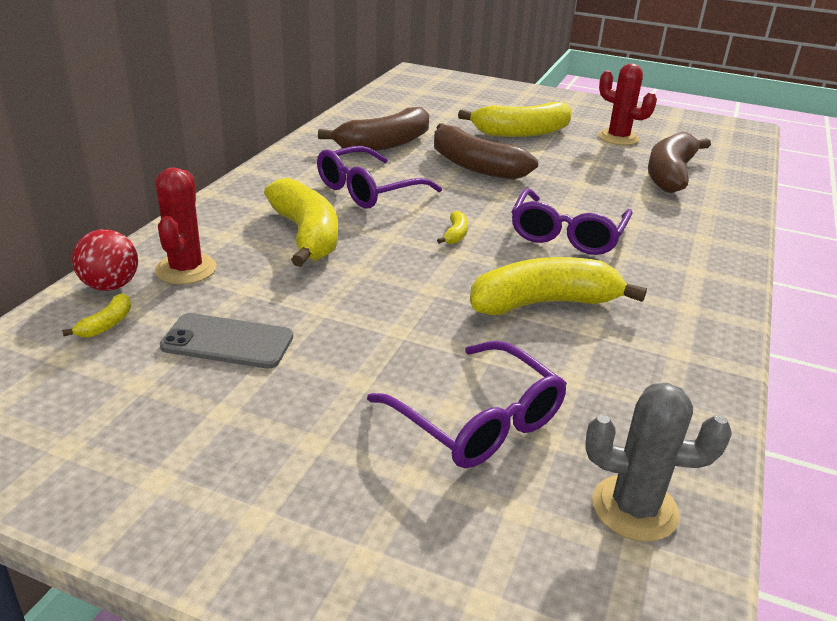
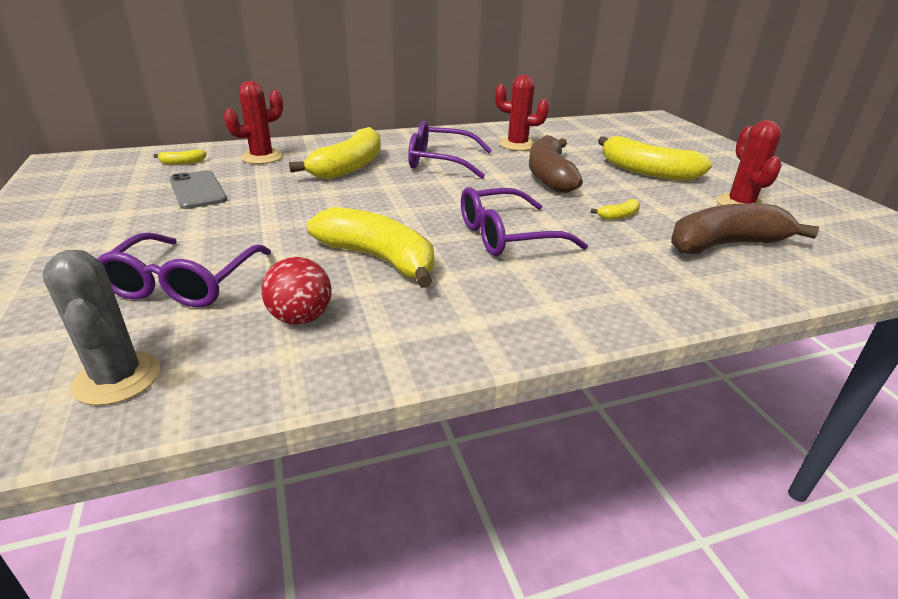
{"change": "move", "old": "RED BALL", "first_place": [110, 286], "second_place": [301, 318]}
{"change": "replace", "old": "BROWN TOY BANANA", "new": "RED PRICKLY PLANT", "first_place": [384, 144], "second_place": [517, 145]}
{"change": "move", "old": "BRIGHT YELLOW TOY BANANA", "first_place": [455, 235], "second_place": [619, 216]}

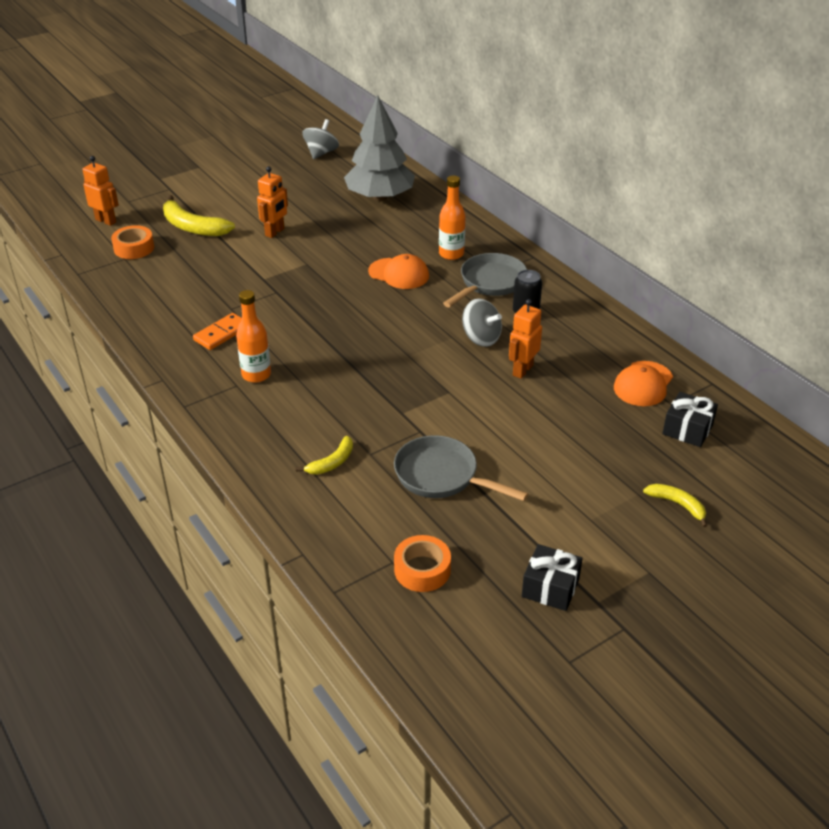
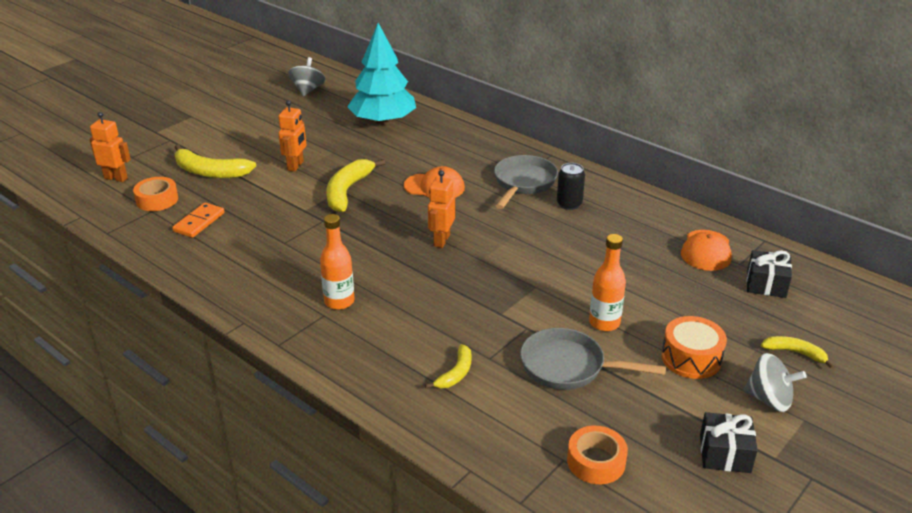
{"change": "move", "old": "BRIGHT ORANGE DOMINO TILE", "first_place": [222, 334], "second_place": [199, 222]}
{"change": "insert", "new": "BRIGHT YELLOW TOY BANANA", "second_place": [347, 191]}
{"change": "recolor", "old": "GREY TREE", "new": "AQUA TREE", "first_place": [380, 197], "second_place": [383, 121]}
{"change": "move", "old": "BRIGHT ORANGE ROBOT FIGURE", "first_place": [522, 370], "second_place": [441, 240]}
{"change": "move", "old": "BRIGHT ORANGE FLASK", "first_place": [451, 254], "second_place": [604, 323]}
{"change": "insert", "new": "BRIGHT ORANGE DRUM", "second_place": [691, 358]}
{"change": "move", "old": "GREY SPINNING TOP", "first_place": [481, 338], "second_place": [769, 399]}

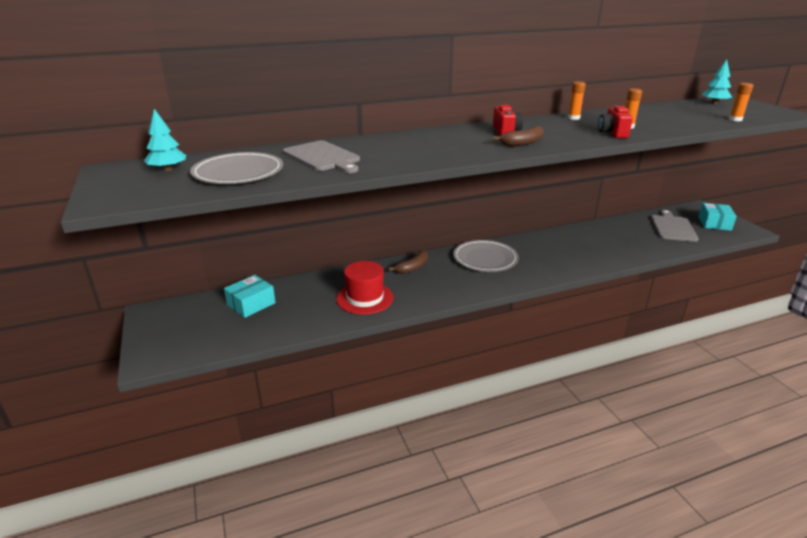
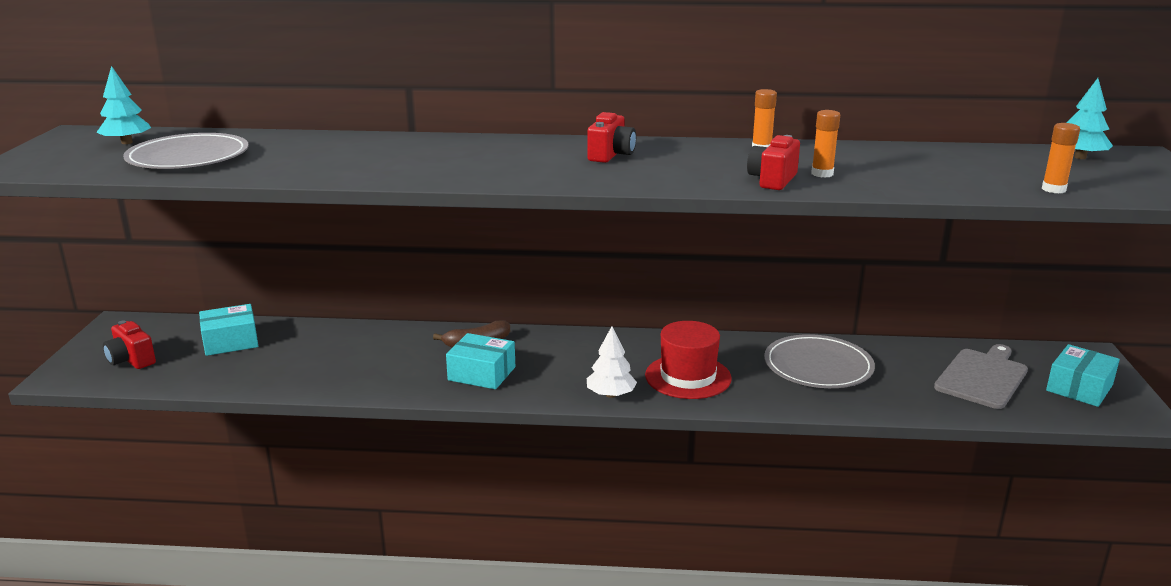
{"change": "insert", "new": "RED PHOTO CAMERA", "second_place": [131, 360]}
{"change": "insert", "new": "AQUA PACKAGE", "second_place": [481, 373]}
{"change": "insert", "new": "WHITE TREE", "second_place": [611, 395]}
{"change": "move", "old": "RED TOP HAT", "first_place": [365, 298], "second_place": [688, 377]}
{"change": "move", "old": "GREY DINNER PLATE", "first_place": [485, 258], "second_place": [818, 366]}
{"change": "delete", "old": "GREY BREAD BOARD", "first_place": [322, 157]}
{"change": "delete", "old": "BROWN TOY BANANA", "first_place": [522, 143]}

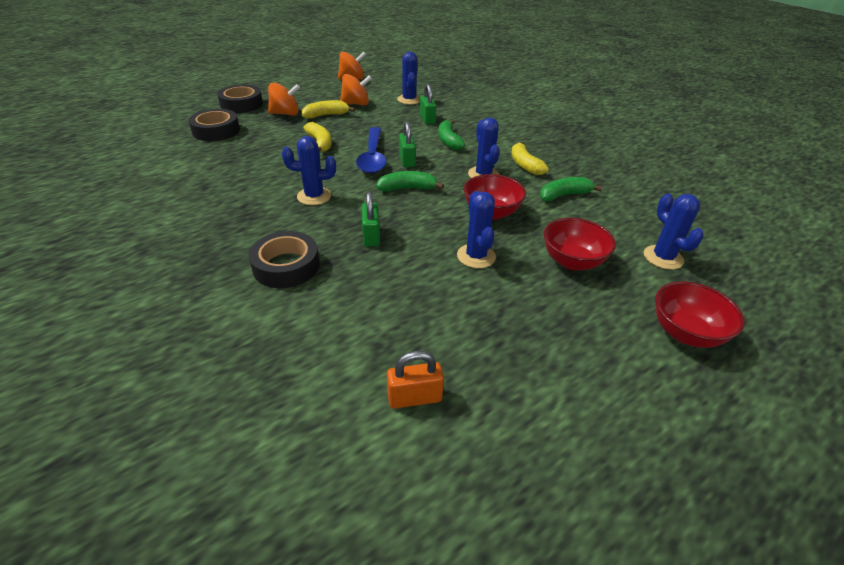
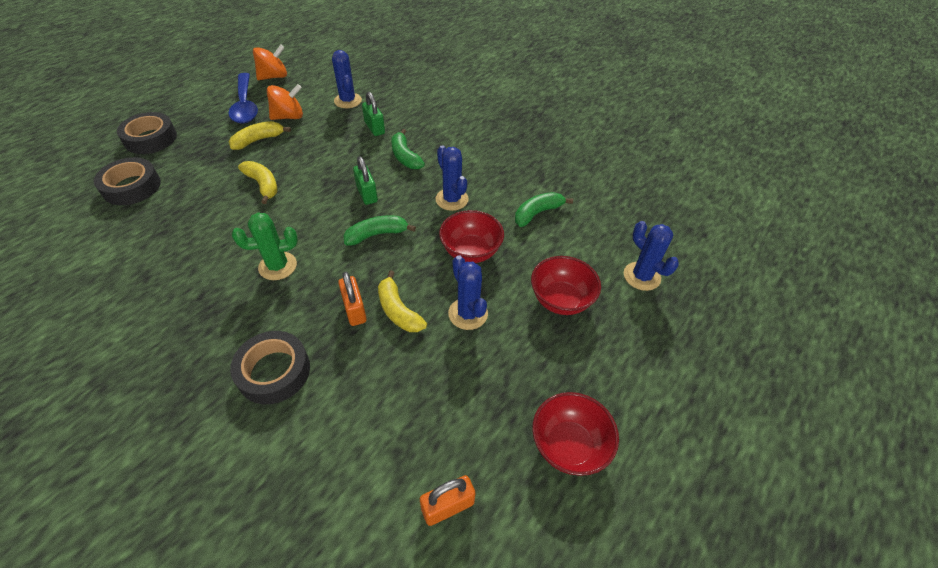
{"change": "move", "old": "BLUE TEASPOON", "first_place": [373, 157], "second_place": [245, 105]}
{"change": "recolor", "old": "BLUE PRICKLY PLANT", "new": "EMERALD PRICKLY PLANT", "first_place": [314, 196], "second_place": [278, 266]}
{"change": "recolor", "old": "EMERALD PADLOCK", "new": "BRIGHT ORANGE PADLOCK", "first_place": [371, 236], "second_place": [354, 310]}
{"change": "move", "old": "BRIGHT YELLOW TOY BANANA", "first_place": [525, 165], "second_place": [398, 310]}
{"change": "move", "old": "RED SERVING BOWL", "first_place": [685, 333], "second_place": [568, 445]}
{"change": "delete", "old": "BRIGHT ORANGE SPINNING TOP", "first_place": [285, 114]}

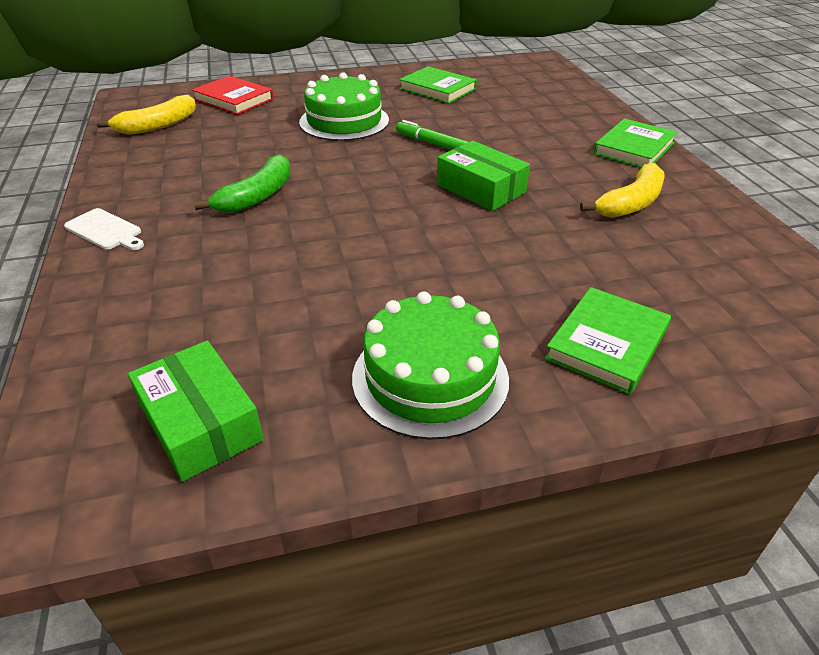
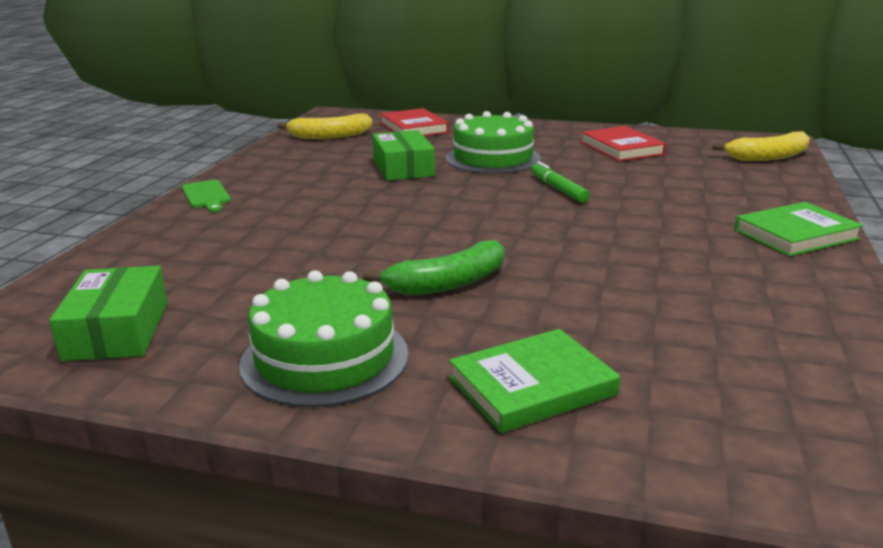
{"change": "recolor", "old": "WHITE BREAD BOARD", "new": "EMERALD BREAD BOARD", "first_place": [105, 230], "second_place": [206, 196]}
{"change": "move", "old": "EMERALD TOY BANANA", "first_place": [257, 196], "second_place": [448, 283]}
{"change": "move", "old": "EMERALD PACKAGE", "first_place": [480, 188], "second_place": [403, 168]}
{"change": "recolor", "old": "EMERALD BOOK", "new": "RED BOOK", "first_place": [437, 89], "second_place": [621, 148]}
{"change": "move", "old": "BRIGHT YELLOW TOY BANANA", "first_place": [631, 203], "second_place": [768, 157]}

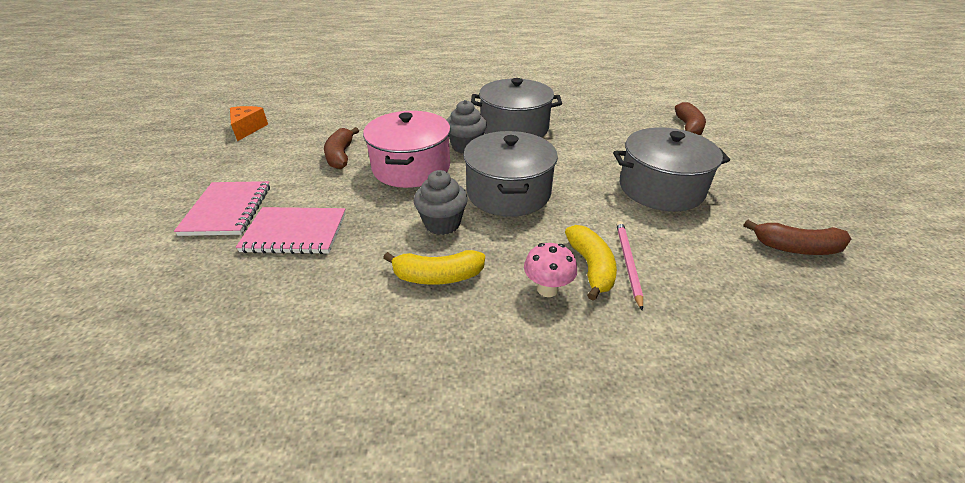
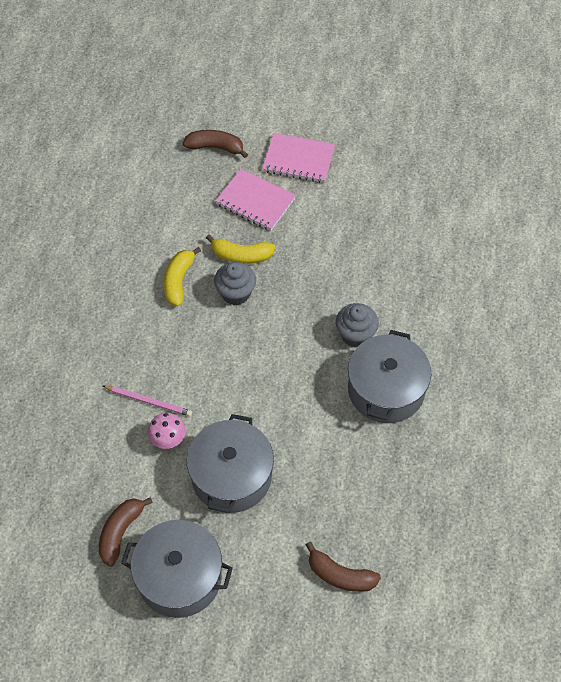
{"change": "move", "old": "GREY STOCKPOT", "first_place": [508, 192], "second_place": [179, 577]}
{"change": "move", "old": "ROSE-PINK TOADSTOOL", "first_place": [547, 289], "second_place": [168, 440]}
{"change": "move", "old": "BROWN TOY BANANA", "first_place": [341, 155], "second_place": [215, 147]}
{"change": "move", "old": "BRIGHT YELLOW TOY BANANA", "first_place": [590, 267], "second_place": [241, 255]}
{"change": "rotate", "old": "ROSE-PINK EXERCISE BOOK", "first_place": [295, 233], "second_place": [255, 201], "degrees": -75}
{"change": "delete", "old": "BRIGHT ORANGE PIECE OF CHEESE", "first_place": [248, 129]}
{"change": "delete", "old": "ROSE-PINK STOCKPOT", "first_place": [411, 167]}

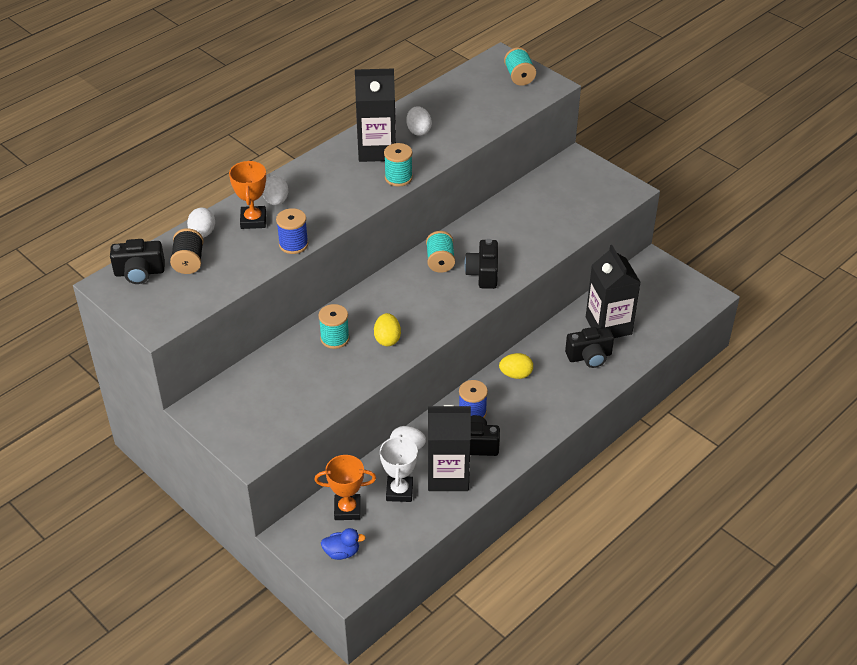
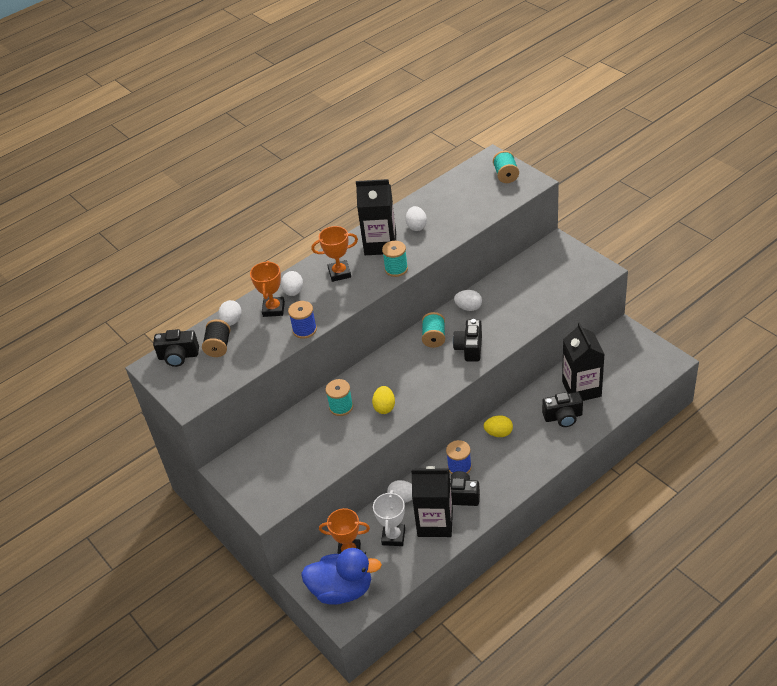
{"change": "resize", "old": "BLUE DUCK", "first_place": [342, 552], "second_place": [342, 590], "factor": 2.15}
{"change": "insert", "new": "BRIGHT ORANGE AWARD CUP", "second_place": [339, 273]}
{"change": "insert", "new": "WHITE EGG", "second_place": [468, 307]}

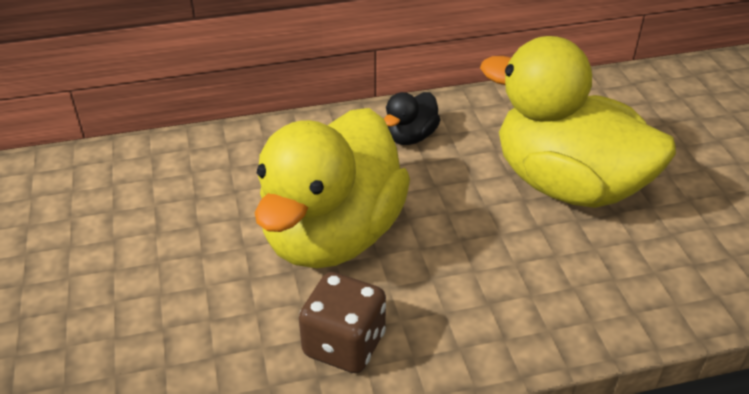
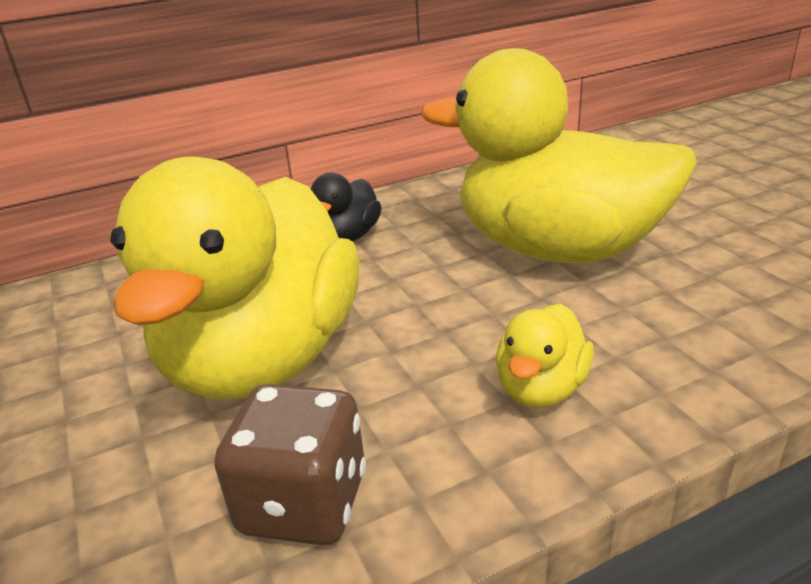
{"change": "insert", "new": "BRIGHT YELLOW DUCK", "second_place": [541, 389]}

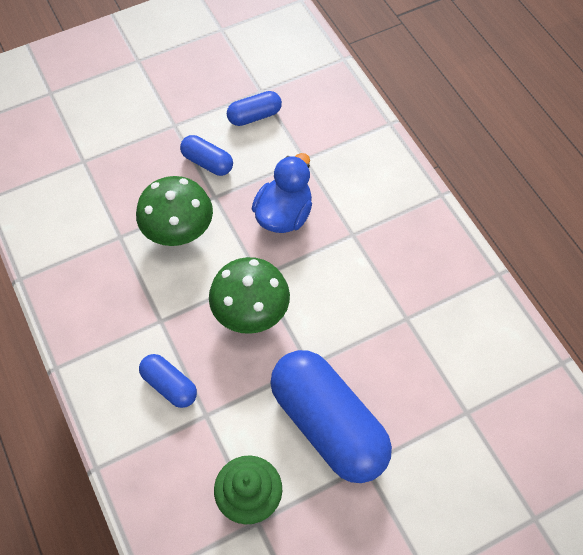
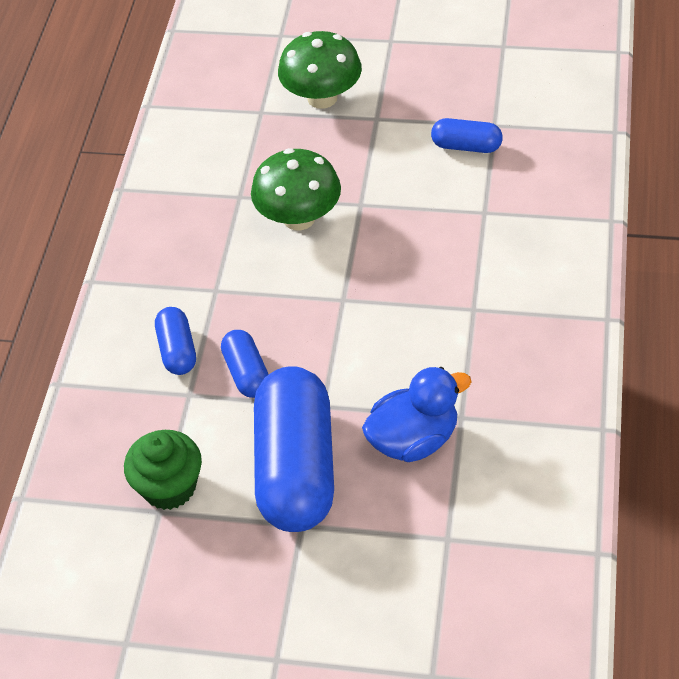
{"change": "move", "old": "BLUE CAPSULE", "first_place": [207, 162], "second_place": [247, 373]}
{"change": "move", "old": "EMERALD TOADSTOOL", "first_place": [250, 312], "second_place": [322, 98]}
{"change": "move", "old": "BLUE DUCK", "first_place": [284, 215], "second_place": [414, 439]}

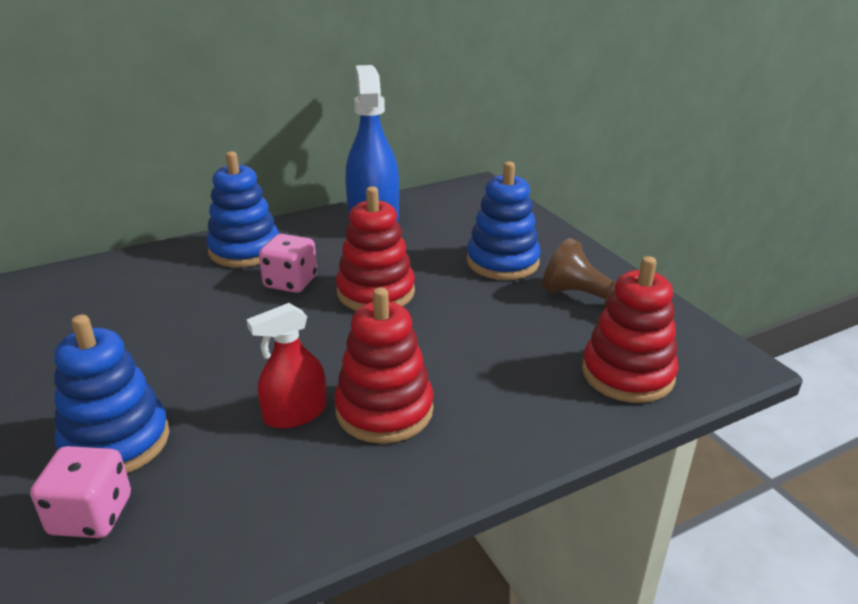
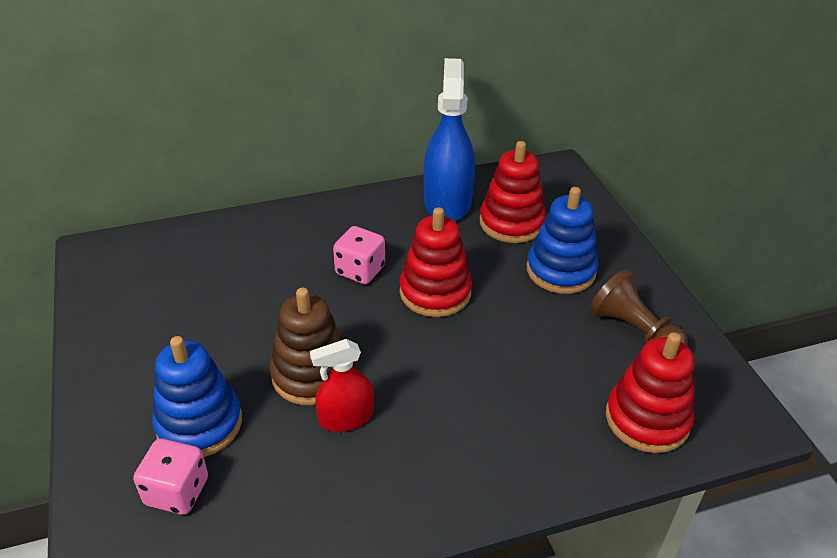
{"change": "insert", "new": "BROWN STACKING RINGS", "second_place": [311, 375]}
{"change": "move", "old": "RED STACKING RINGS", "first_place": [384, 410], "second_place": [511, 223]}
{"change": "delete", "old": "BLUE STACKING RINGS", "first_place": [245, 250]}

